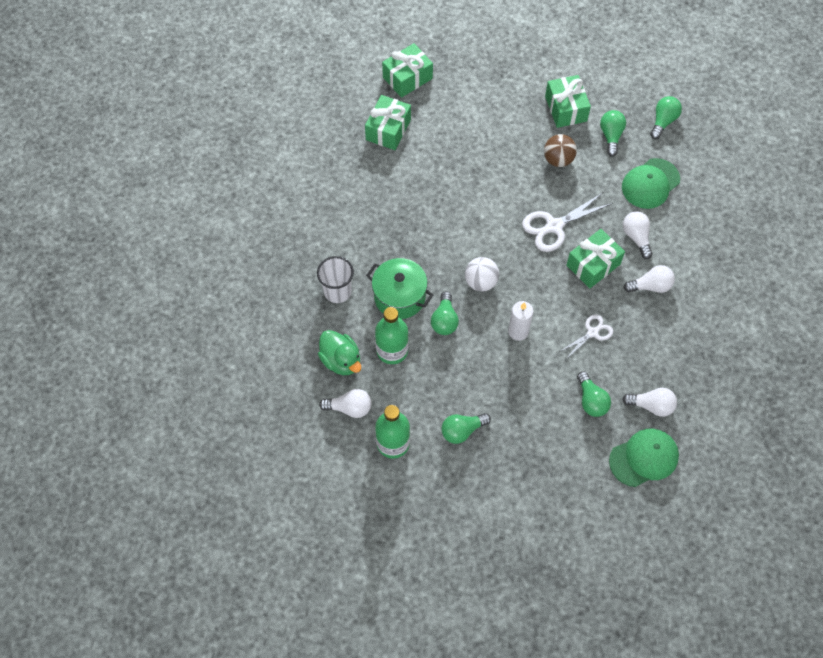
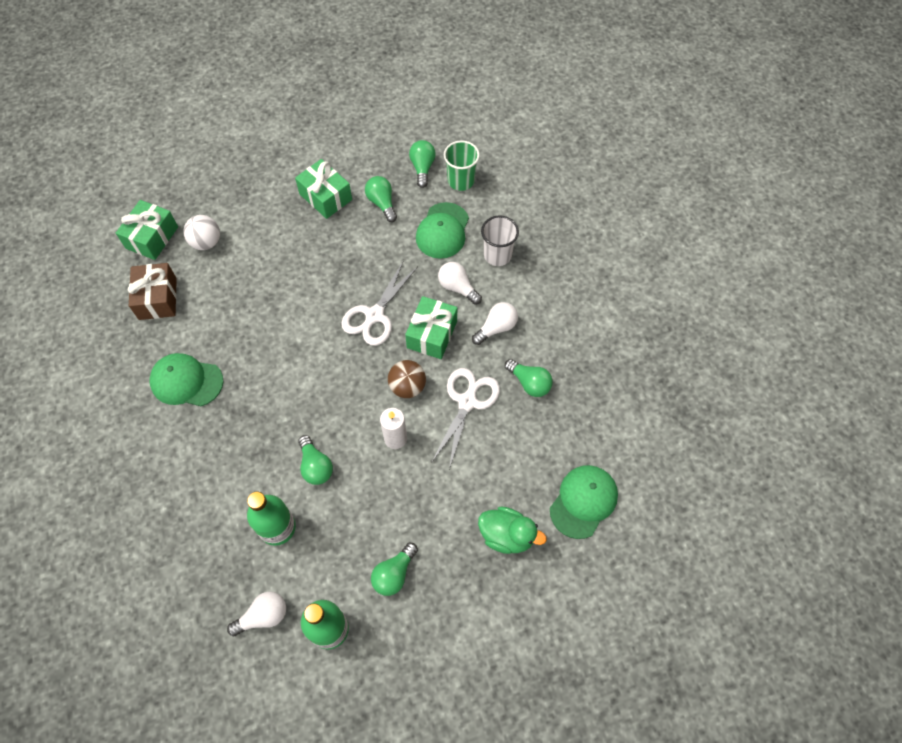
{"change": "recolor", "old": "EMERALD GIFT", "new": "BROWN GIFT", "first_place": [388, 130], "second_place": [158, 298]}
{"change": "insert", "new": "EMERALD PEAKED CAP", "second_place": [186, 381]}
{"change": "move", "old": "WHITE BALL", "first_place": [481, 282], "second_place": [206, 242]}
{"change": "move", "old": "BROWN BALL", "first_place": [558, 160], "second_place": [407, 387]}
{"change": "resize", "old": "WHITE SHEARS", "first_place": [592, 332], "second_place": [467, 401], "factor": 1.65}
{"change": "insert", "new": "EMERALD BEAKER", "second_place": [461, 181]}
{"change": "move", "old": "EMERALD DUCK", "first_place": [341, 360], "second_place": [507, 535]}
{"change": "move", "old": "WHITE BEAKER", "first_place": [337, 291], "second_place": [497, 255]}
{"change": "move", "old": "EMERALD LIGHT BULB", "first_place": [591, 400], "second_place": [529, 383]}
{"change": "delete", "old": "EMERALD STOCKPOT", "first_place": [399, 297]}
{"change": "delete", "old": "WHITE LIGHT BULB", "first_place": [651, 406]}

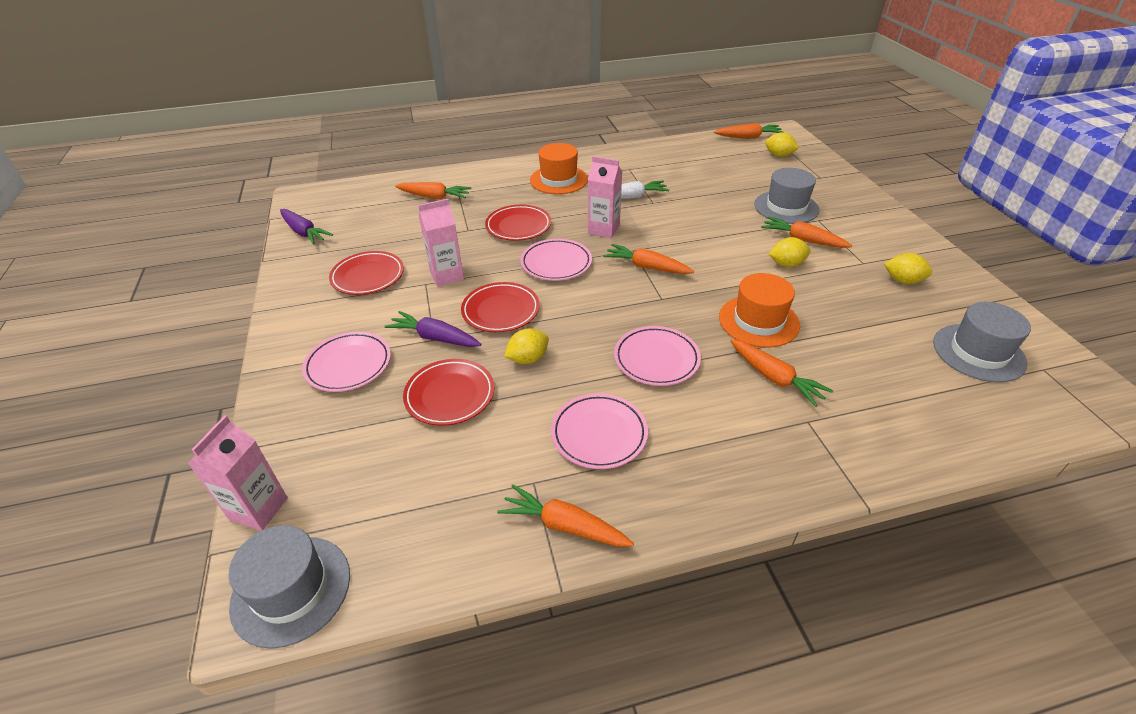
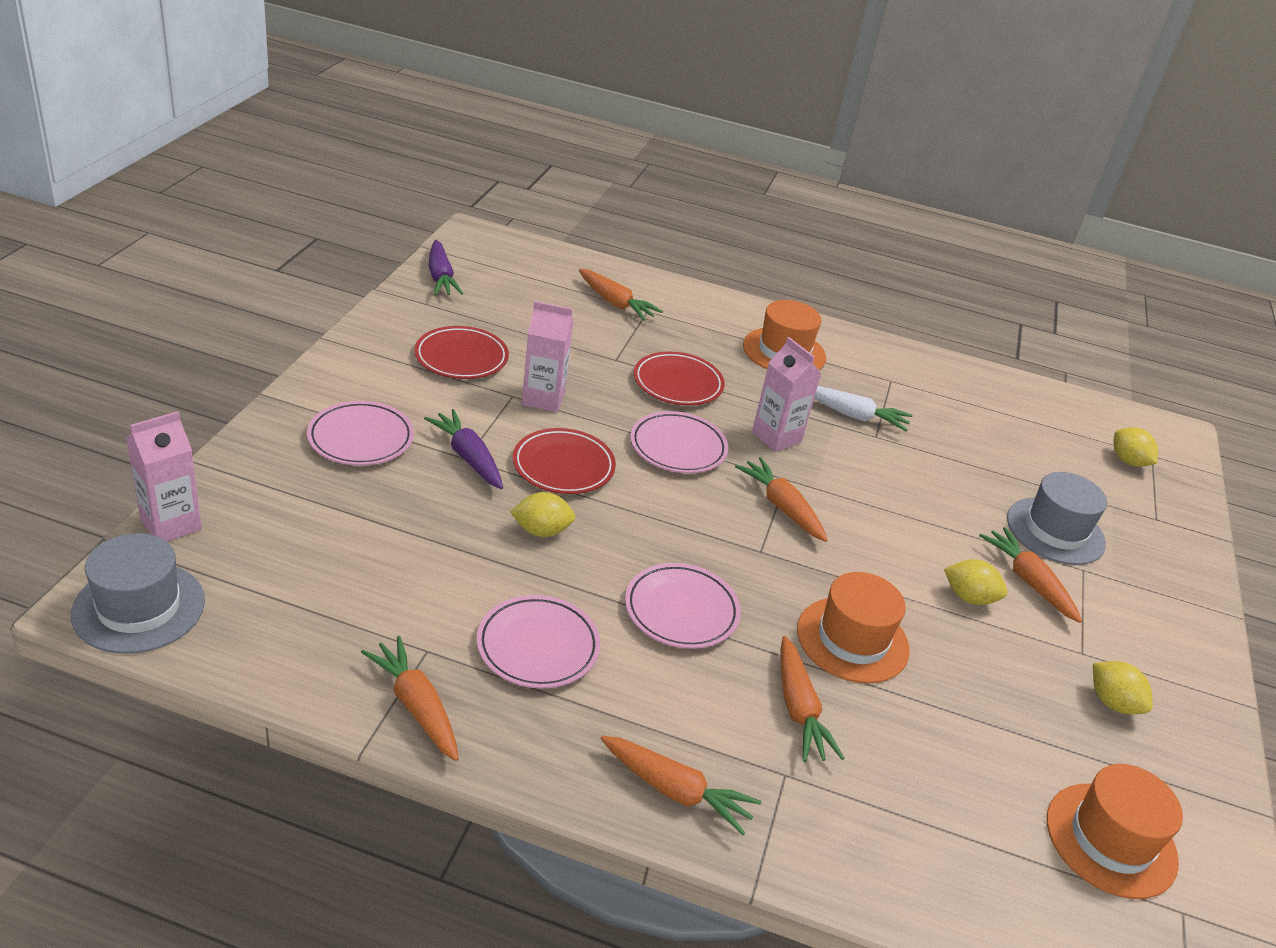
{"change": "move", "old": "BRIGHT ORANGE ROOT VEGETABLE", "first_place": [748, 137], "second_place": [676, 791]}
{"change": "recolor", "old": "GREY TOP HAT", "new": "BRIGHT ORANGE TOP HAT", "first_place": [978, 352], "second_place": [1111, 840]}
{"change": "delete", "old": "RED DINNER PLATE", "first_place": [450, 395]}

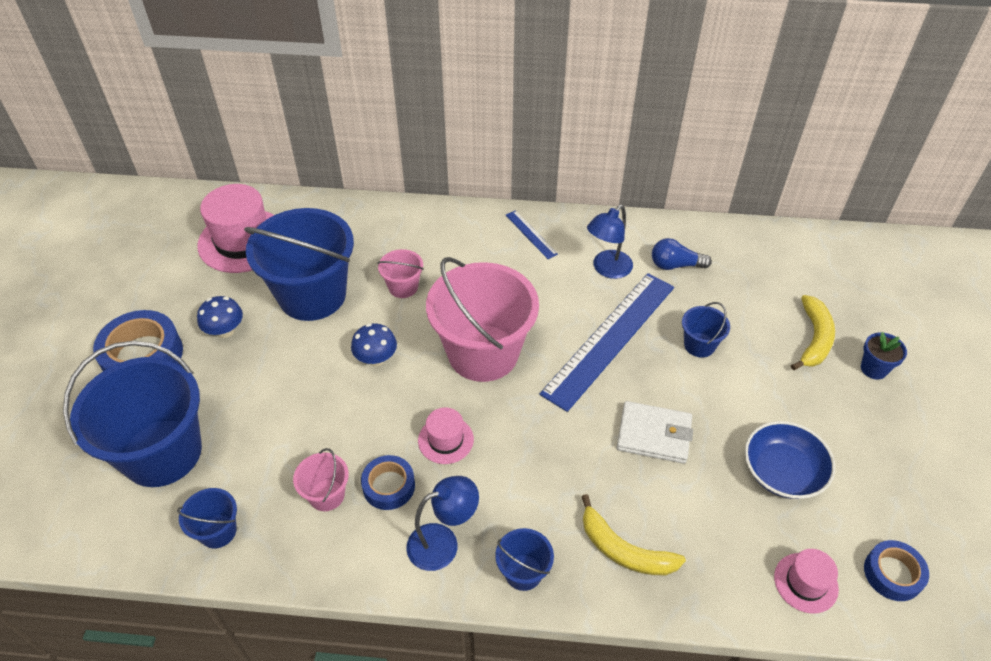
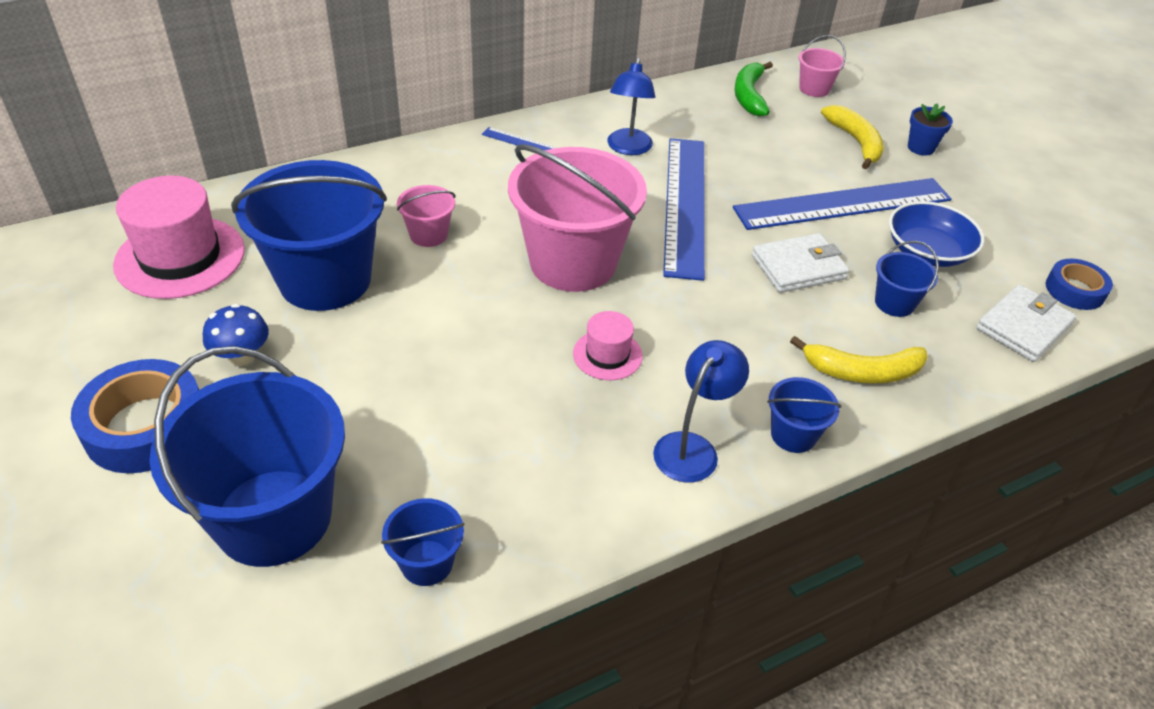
{"change": "insert", "new": "BLUE MEASURING STICK", "second_place": [843, 204]}
{"change": "insert", "new": "EMERALD TOY BANANA", "second_place": [749, 96]}
{"change": "move", "old": "ROSE-PINK SAND BUCKET", "first_place": [326, 495], "second_place": [814, 89]}
{"change": "move", "old": "BLUE SAND BUCKET", "first_place": [699, 345], "second_place": [894, 303]}
{"change": "replace", "old": "ROSE-PINK TOP HAT", "new": "WHITE CARD WALLET", "first_place": [805, 583], "second_place": [1023, 327]}
{"change": "delete", "old": "BLUE TOADSTOOL", "first_place": [376, 358]}
{"change": "delete", "old": "BLUE ROLL OF TAPE", "first_place": [389, 486]}
{"change": "delete", "old": "BLUE LIGHT BULB", "first_place": [675, 265]}

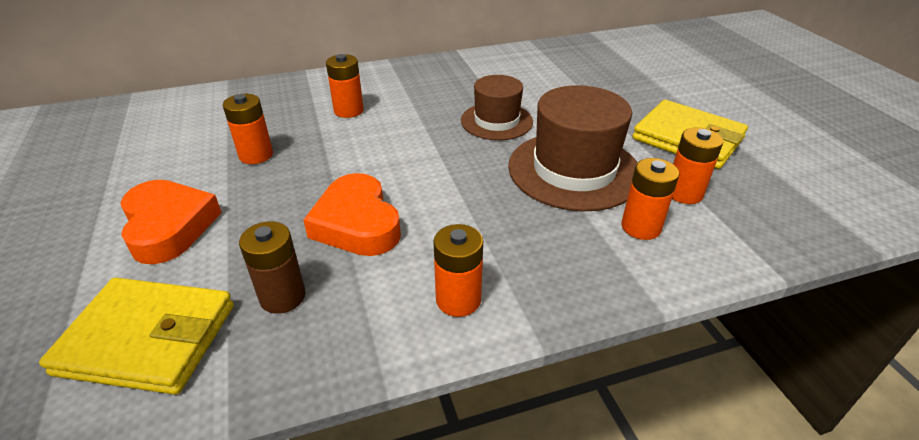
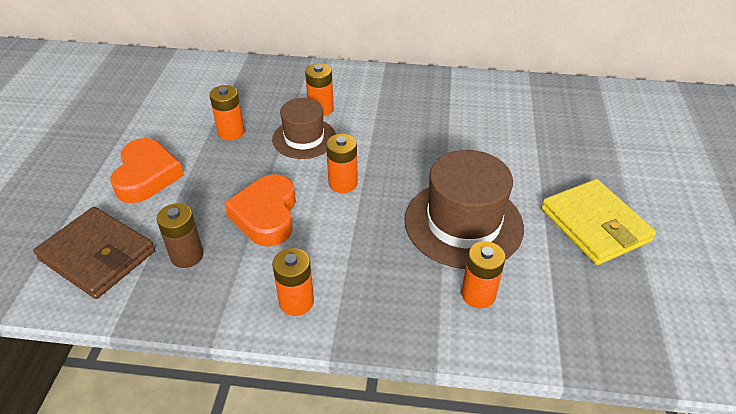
{"change": "recolor", "old": "BRIGHT YELLOW CARD WALLET", "new": "BROWN CARD WALLET", "first_place": [147, 339], "second_place": [97, 255]}
{"change": "move", "old": "BROWN TOP HAT", "first_place": [496, 121], "second_place": [304, 138]}
{"change": "move", "old": "BRIGHT ORANGE BATTERY", "first_place": [684, 193], "second_place": [343, 183]}

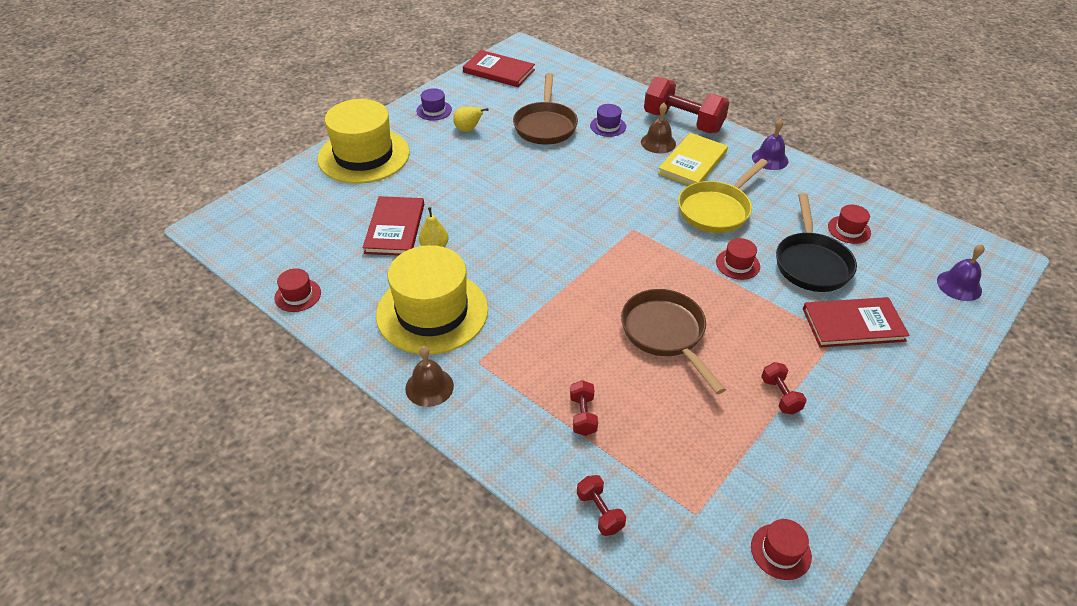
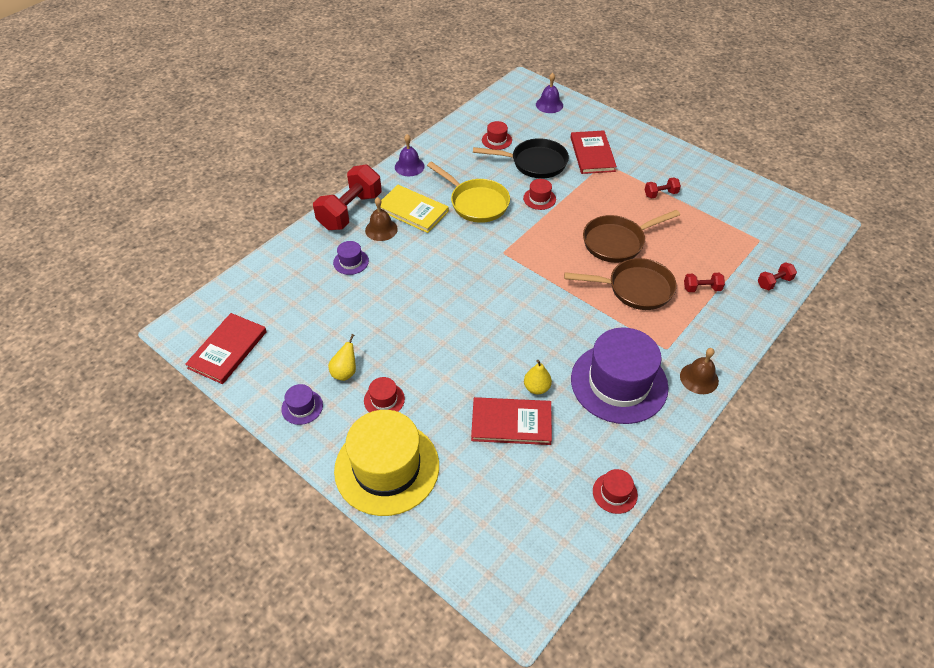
{"change": "move", "old": "RED TOP HAT", "first_place": [780, 551], "second_place": [384, 400]}
{"change": "move", "old": "BROWN FRYING PAN", "first_place": [545, 125], "second_place": [635, 288]}
{"change": "recolor", "old": "BRIGHT YELLOW TOP HAT", "new": "ROYAL PURPLE TOP HAT", "first_place": [432, 312], "second_place": [619, 383]}

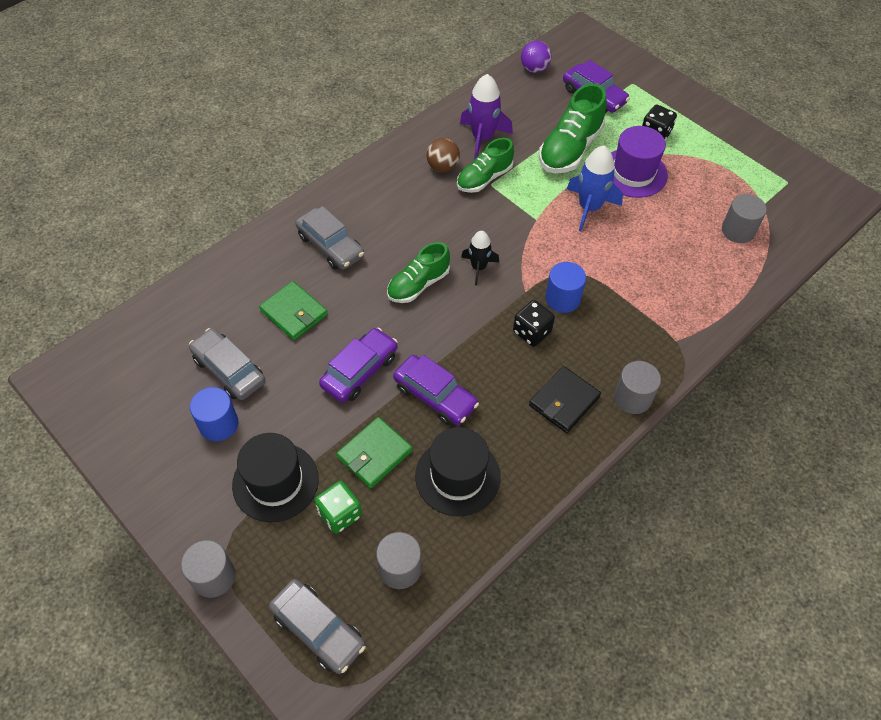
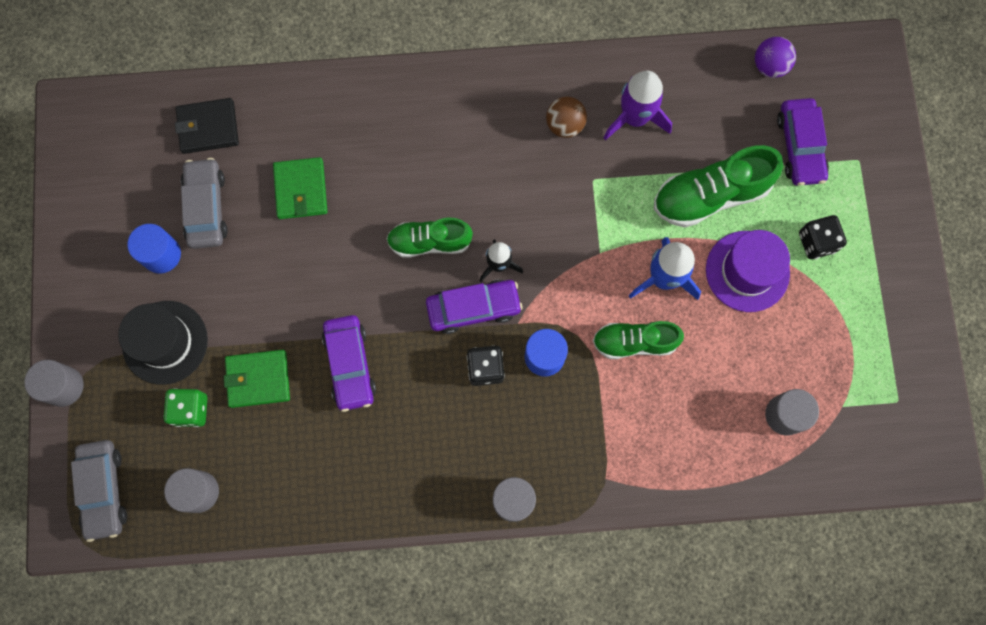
{"change": "move", "old": "EBONY CARD WALLET", "first_place": [564, 401], "second_place": [208, 127]}
{"change": "move", "old": "ROYAL PURPLE TOY CAR", "first_place": [360, 371], "second_place": [473, 308]}
{"change": "move", "old": "EMERALD SNEAKER", "first_place": [484, 178], "second_place": [634, 342]}
{"change": "delete", "old": "GREY TOY CAR", "first_place": [330, 246]}
{"change": "delete", "old": "EBONY TOP HAT", "first_place": [457, 476]}

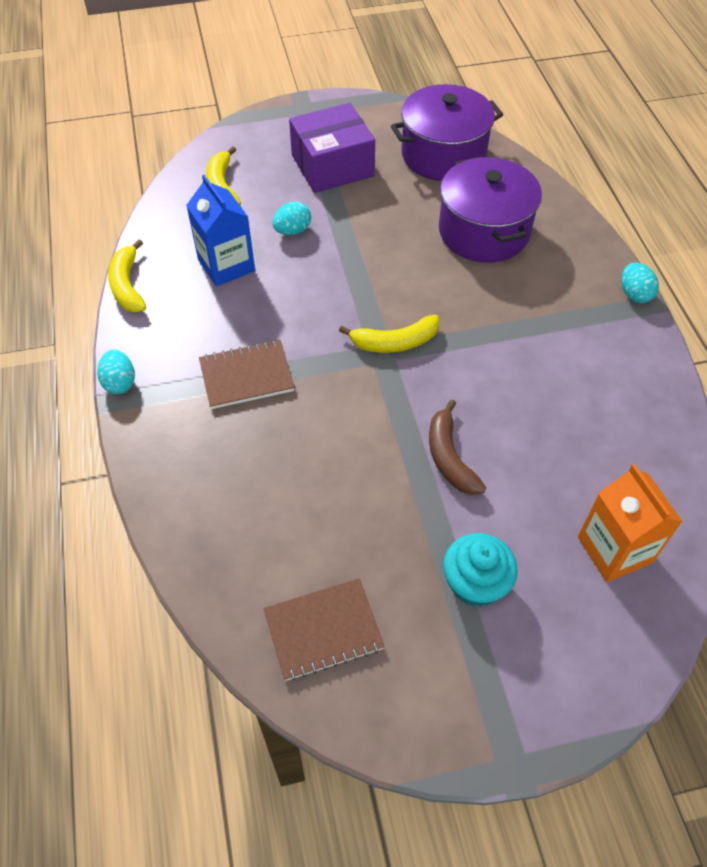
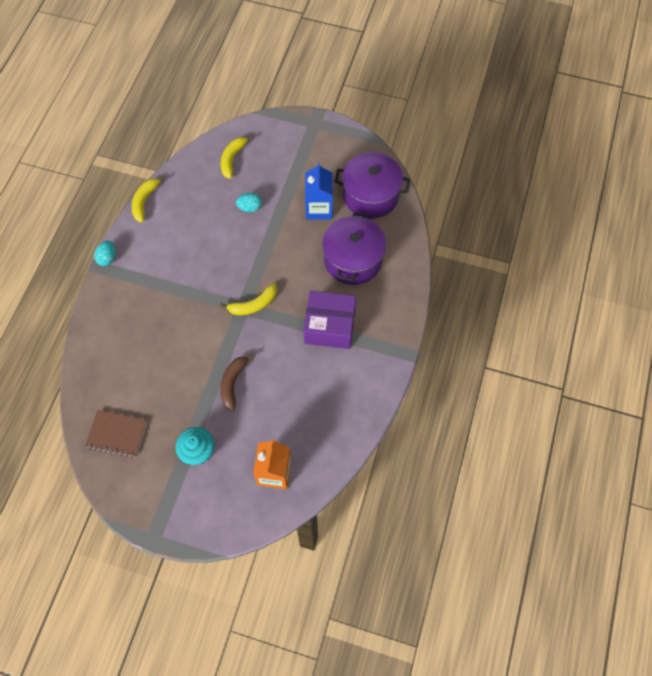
{"change": "rotate", "old": "BRIGHT YELLOW TOY BANANA", "first_place": [395, 342], "second_place": [254, 305], "degrees": -45}
{"change": "move", "old": "ROYAL PURPLE PACKAGE", "first_place": [332, 165], "second_place": [329, 326]}
{"change": "move", "old": "BLUE JUICE CARTON", "first_place": [226, 265], "second_place": [319, 208]}
{"change": "delete", "old": "BROWN EXERCISE BOOK", "first_place": [246, 376]}
{"change": "delete", "old": "AQUA EGG", "first_place": [634, 294]}

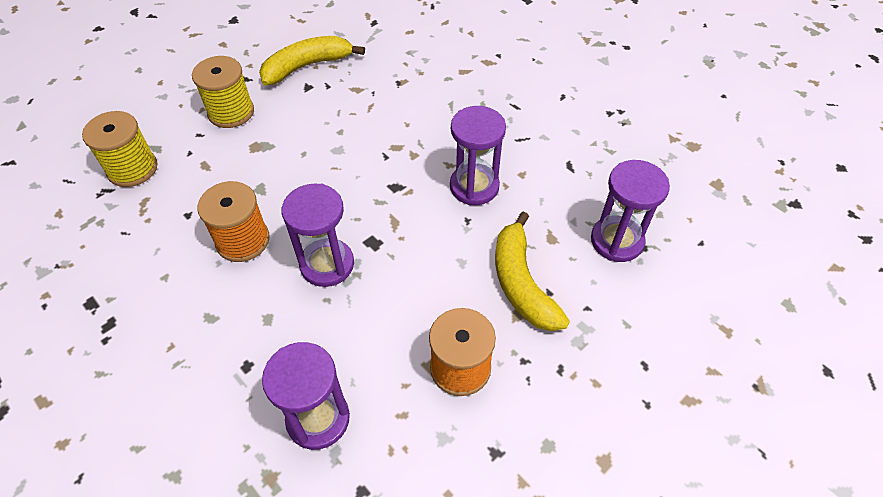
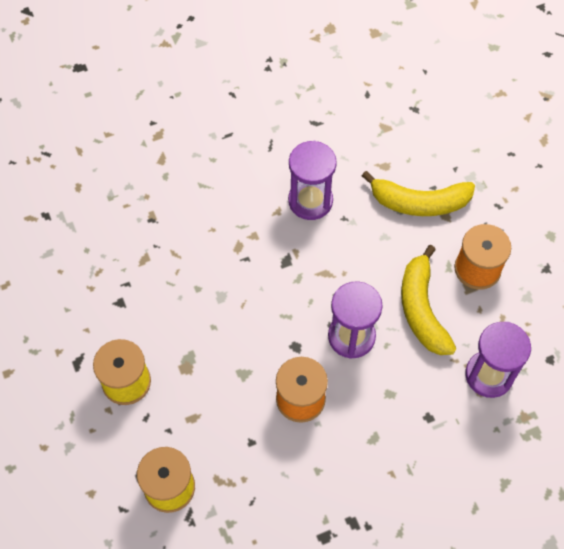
{"change": "move", "old": "BRIGHT YELLOW TOY BANANA", "first_place": [307, 66], "second_place": [422, 309]}
{"change": "delete", "old": "ROYAL PURPLE HOURGLASS", "first_place": [616, 241]}

